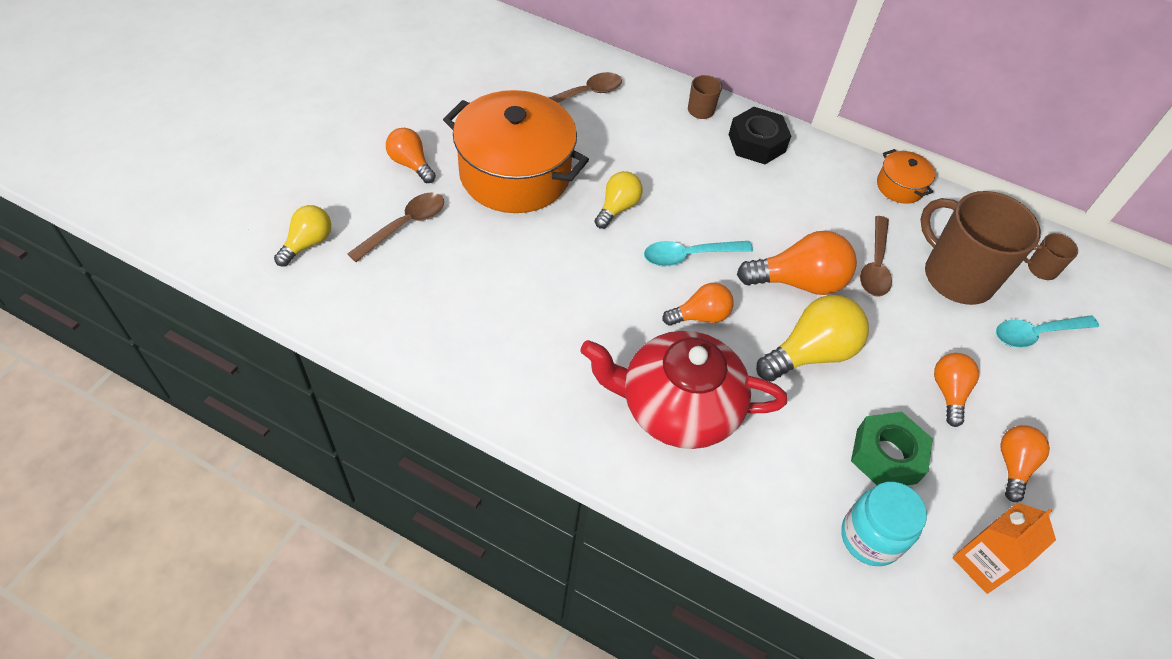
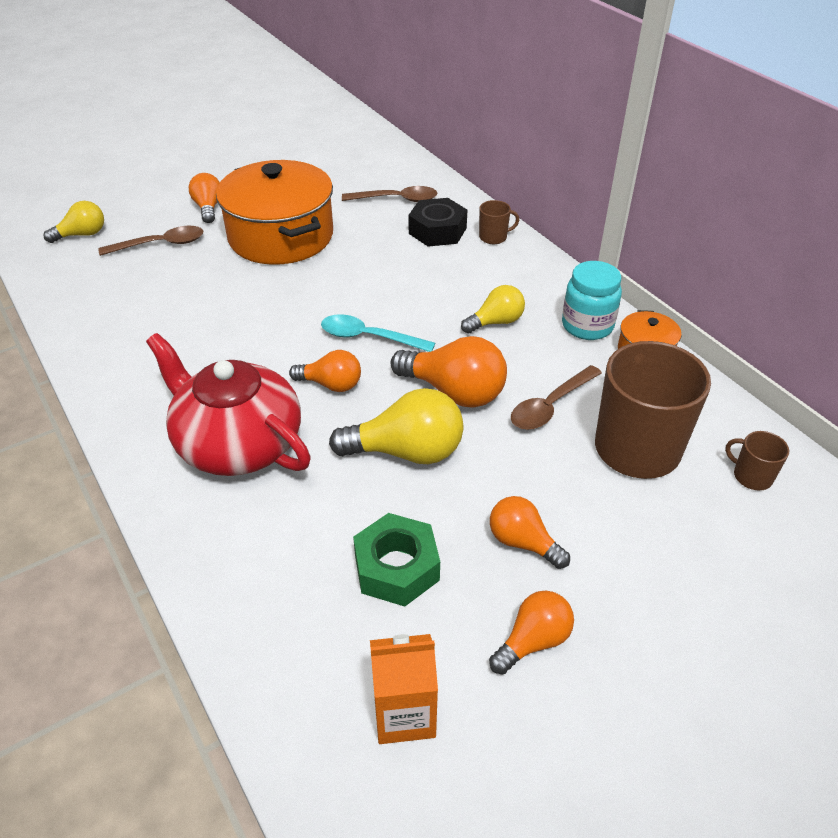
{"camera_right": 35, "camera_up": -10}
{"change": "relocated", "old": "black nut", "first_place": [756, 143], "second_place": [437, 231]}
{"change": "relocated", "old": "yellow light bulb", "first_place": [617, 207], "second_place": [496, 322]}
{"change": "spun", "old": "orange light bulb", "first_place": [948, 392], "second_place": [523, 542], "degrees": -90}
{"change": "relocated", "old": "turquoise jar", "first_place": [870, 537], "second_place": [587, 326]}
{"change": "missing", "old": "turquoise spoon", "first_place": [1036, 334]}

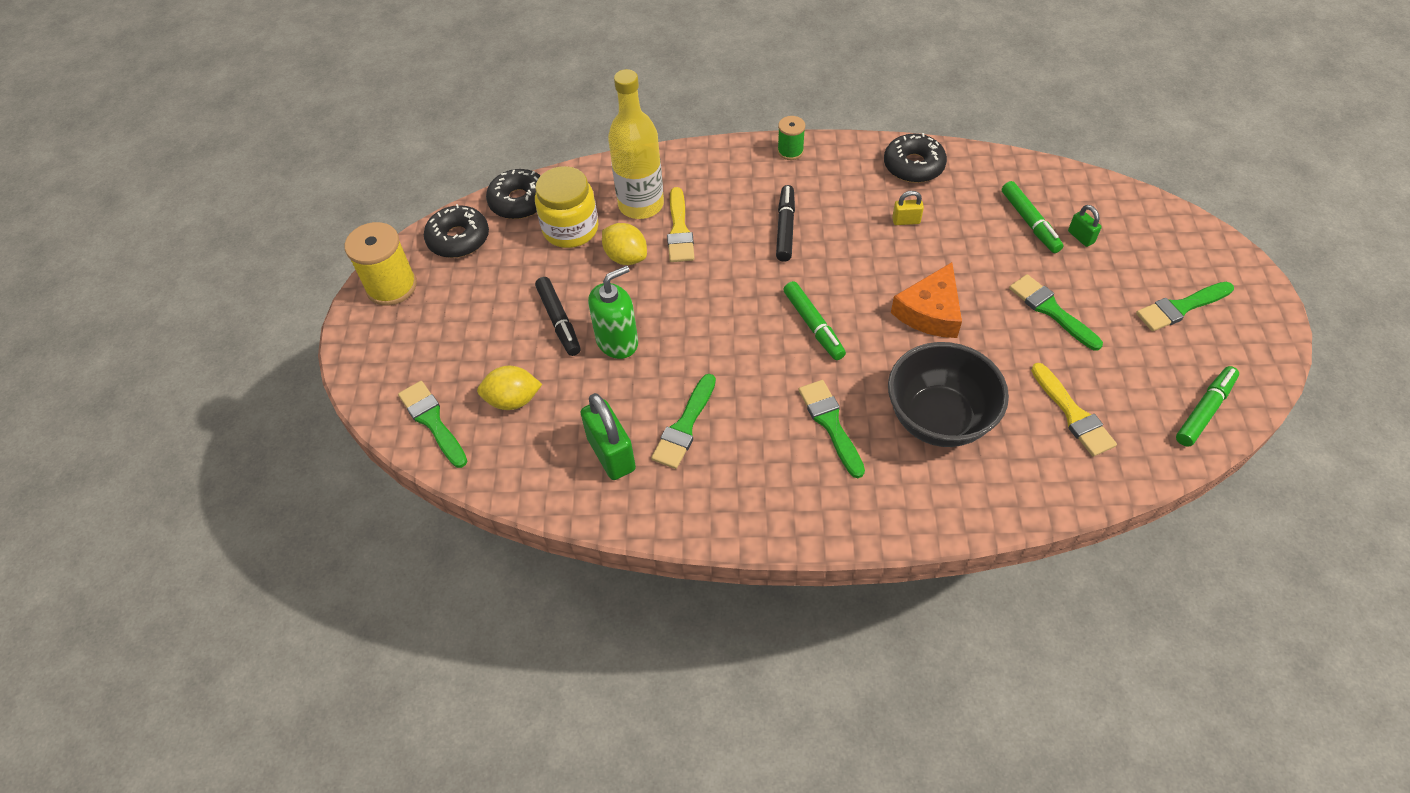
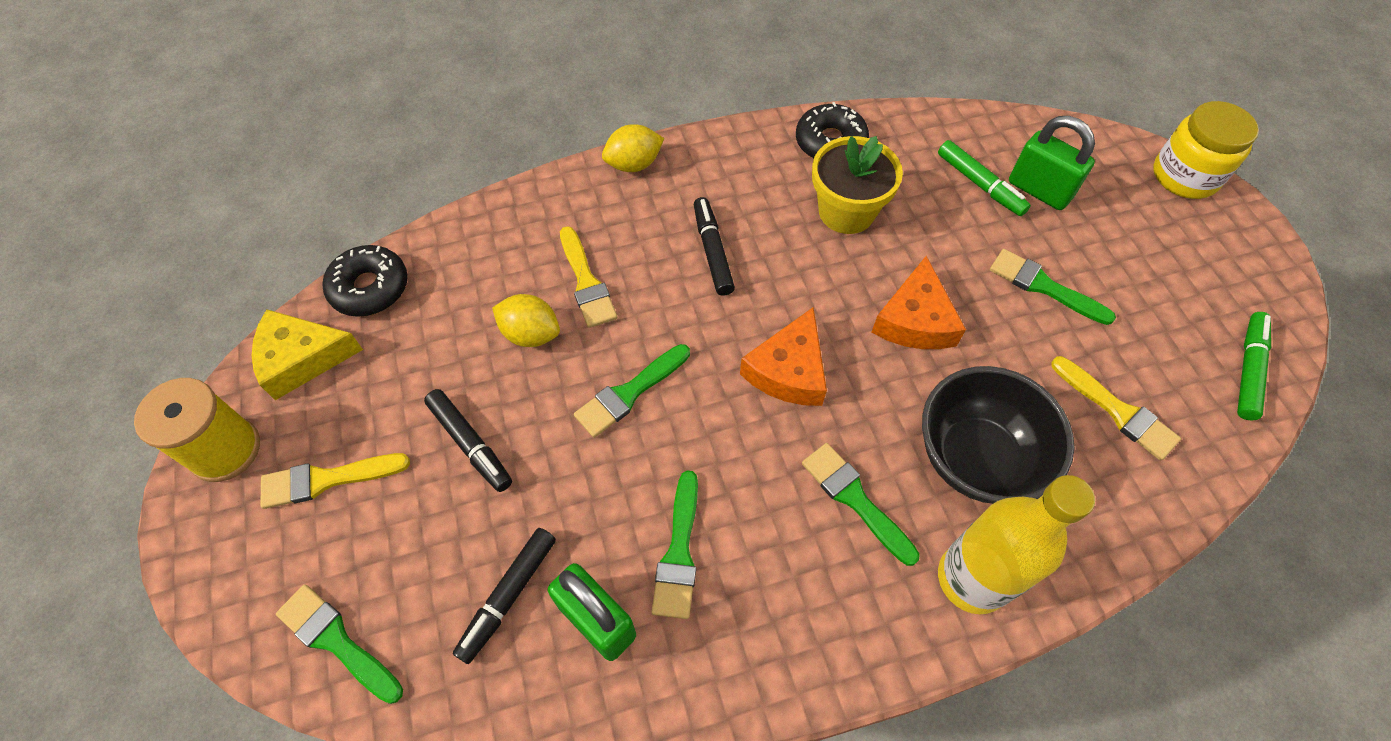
{"camera_right": -20, "camera_up": 5}
{"change": "exchanged", "old": "black donut", "new": "yellow cheese", "first_place": [458, 239], "second_place": [302, 359]}
{"change": "appeared", "new": "yellow brush", "second_place": [326, 480]}
{"change": "appeared", "new": "black marker", "second_place": [509, 596]}
{"change": "relocated", "old": "green brush", "first_place": [1180, 308], "second_place": [629, 393]}
{"change": "relocated", "old": "yellow lemon", "first_place": [513, 400], "second_place": [634, 164]}
{"change": "exchanged", "old": "green marker", "new": "orange cheese", "first_place": [813, 325], "second_place": [788, 371]}
{"change": "exchanged", "old": "yellow padlock", "new": "yellow flower pot", "first_place": [906, 221], "second_place": [846, 212]}
{"change": "relocated", "old": "yellow bottle", "first_place": [641, 205], "second_place": [972, 579]}
{"change": "size", "old": "green padlock", "first_place": [1080, 237], "second_place": [1039, 190], "factor": 1.95}
{"change": "relocated", "old": "yellow jar", "first_place": [570, 229], "second_place": [1184, 176]}
{"change": "missing", "old": "green soap dispenser", "first_place": [617, 341]}
{"change": "missing", "old": "green spool", "first_place": [790, 151]}

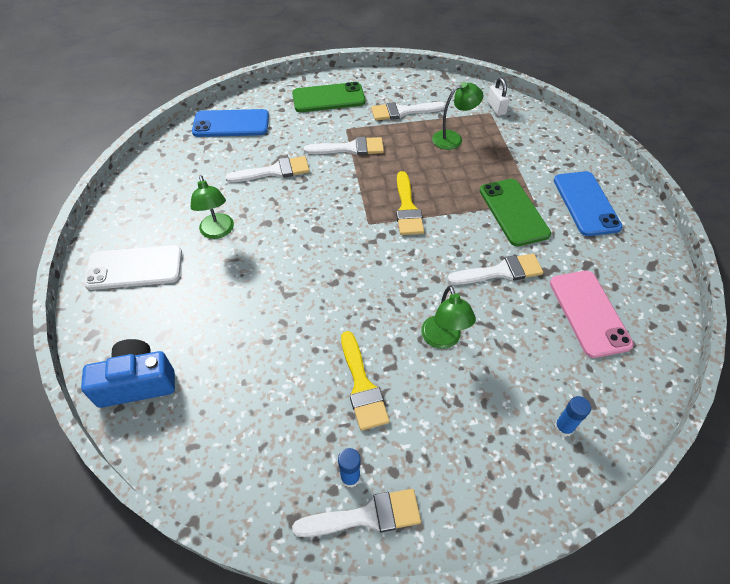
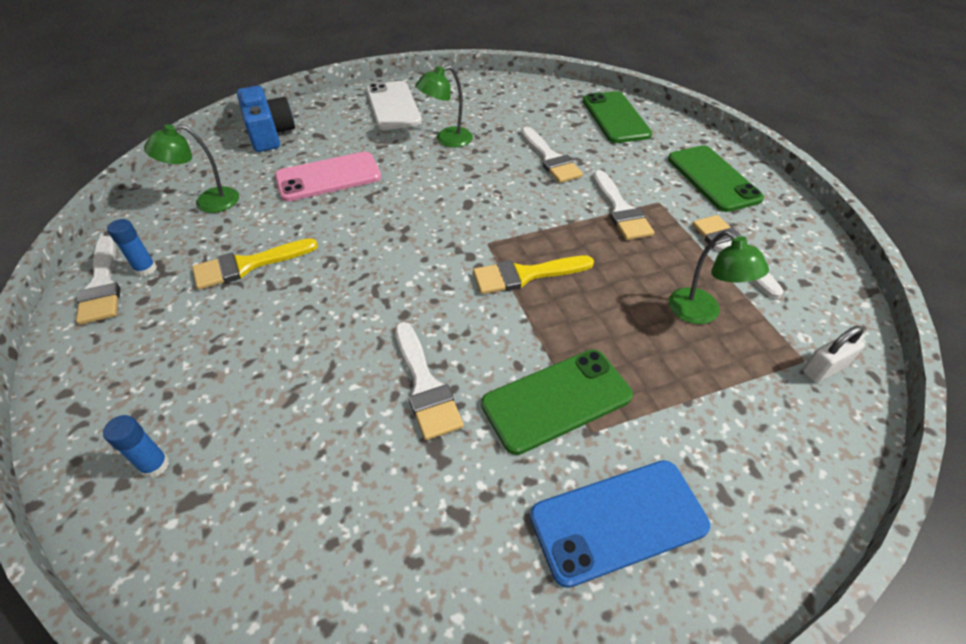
{"camera_right": 80, "camera_up": -5}
{"change": "relocated", "old": "green lamp", "first_place": [443, 339], "second_place": [208, 202]}
{"change": "relocated", "old": "pink phone", "first_place": [588, 313], "second_place": [328, 177]}
{"change": "colour", "old": "blue phone", "new": "green phone", "first_place": [231, 124], "second_place": [615, 118]}

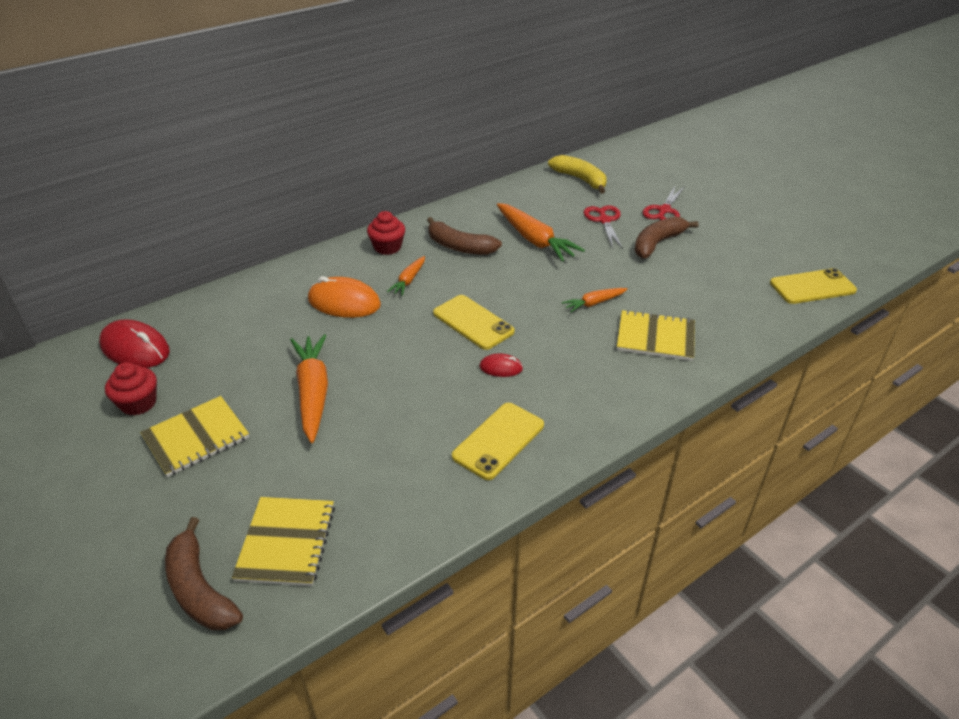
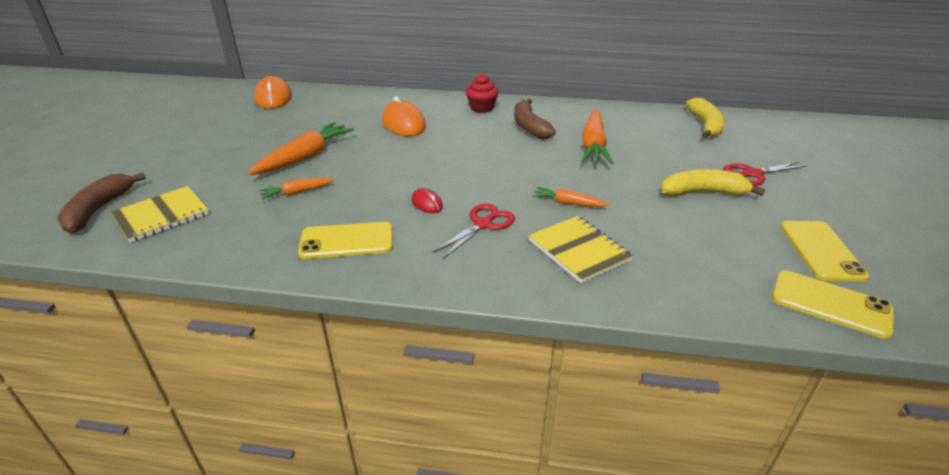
{"camera_right": 45, "camera_up": -5}
{"change": "colour", "old": "red mouse", "new": "orange mouse", "first_place": [135, 349], "second_place": [273, 97]}
{"change": "relocated", "old": "orange carrot", "first_place": [408, 280], "second_place": [296, 192]}
{"change": "relocated", "old": "red scissors", "first_place": [604, 220], "second_place": [483, 224]}
{"change": "colour", "old": "brown banana", "new": "yellow banana", "first_place": [657, 243], "second_place": [703, 192]}
{"change": "relocated", "old": "yellow phone", "first_place": [473, 322], "second_place": [821, 251]}
{"change": "missing", "old": "red cupcake", "first_place": [138, 403]}
{"change": "missing", "old": "yellow notebook", "first_place": [196, 437]}

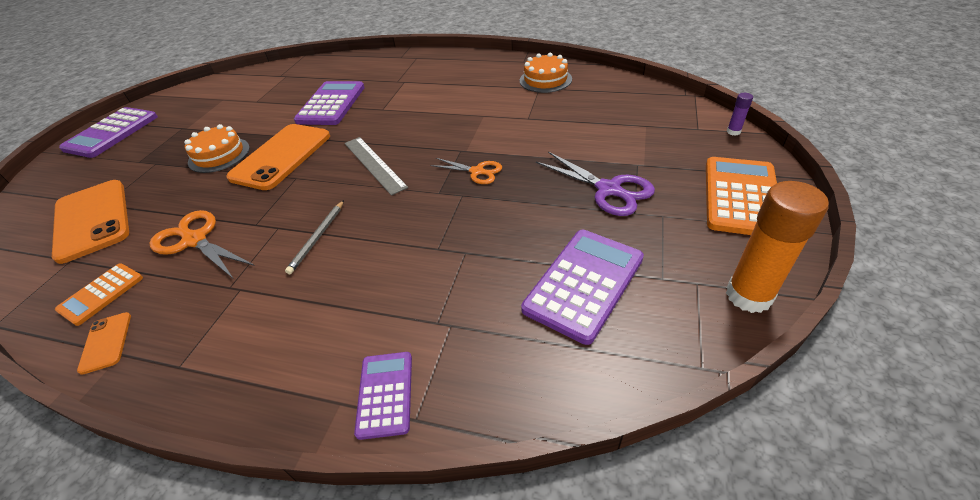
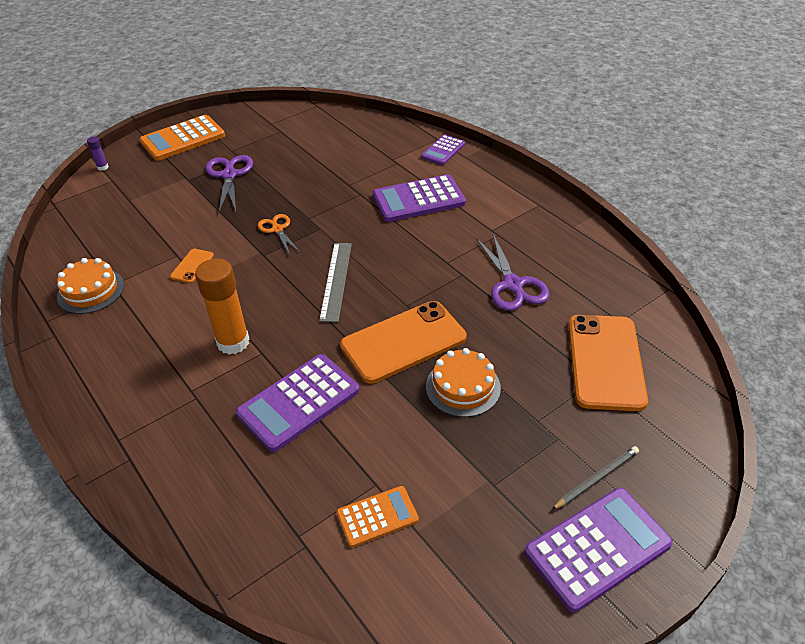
{"camera_right": -145, "camera_up": 0}
{"change": "relocated", "old": "orange phone", "first_place": [106, 342], "second_place": [192, 266]}
{"change": "relocated", "old": "orange glue stick", "first_place": [748, 296], "second_place": [233, 342]}
{"change": "relocated", "old": "orange calculator", "first_place": [101, 294], "second_place": [377, 517]}
{"change": "relocated", "old": "purple calculator", "first_place": [584, 284], "second_place": [418, 199]}
{"change": "colour", "old": "orange scissors", "new": "purple scissors", "first_place": [194, 240], "second_place": [513, 285]}
{"change": "relocated", "old": "grey pencil", "first_place": [317, 238], "second_place": [596, 479]}

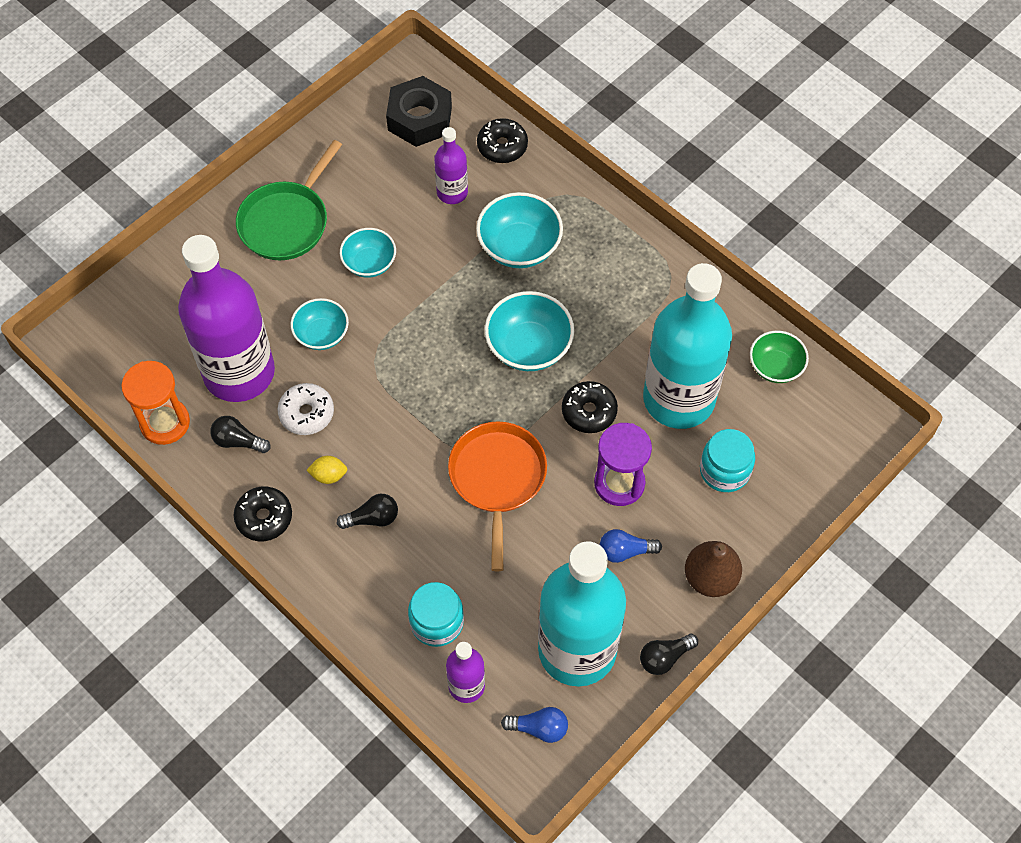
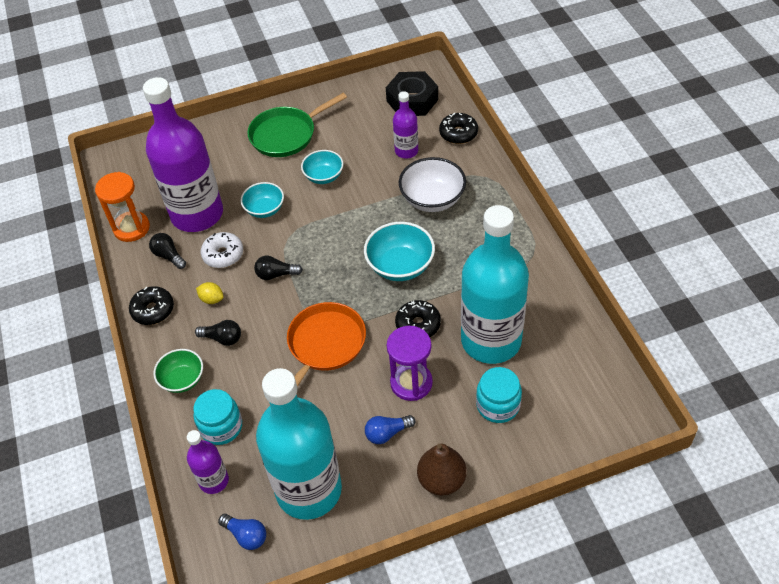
{"camera_right": 30, "camera_up": -10}
{"change": "relocated", "old": "green bowl", "first_place": [775, 367], "second_place": [182, 379]}
{"change": "relocated", "old": "black light bulb", "first_place": [664, 657], "second_place": [276, 274]}
{"change": "spun", "old": "blue light bulb", "first_place": [625, 551], "second_place": [387, 433], "degrees": -45}
{"change": "colour", "old": "turquoise bowl", "new": "white bowl", "first_place": [519, 247], "second_place": [432, 199]}

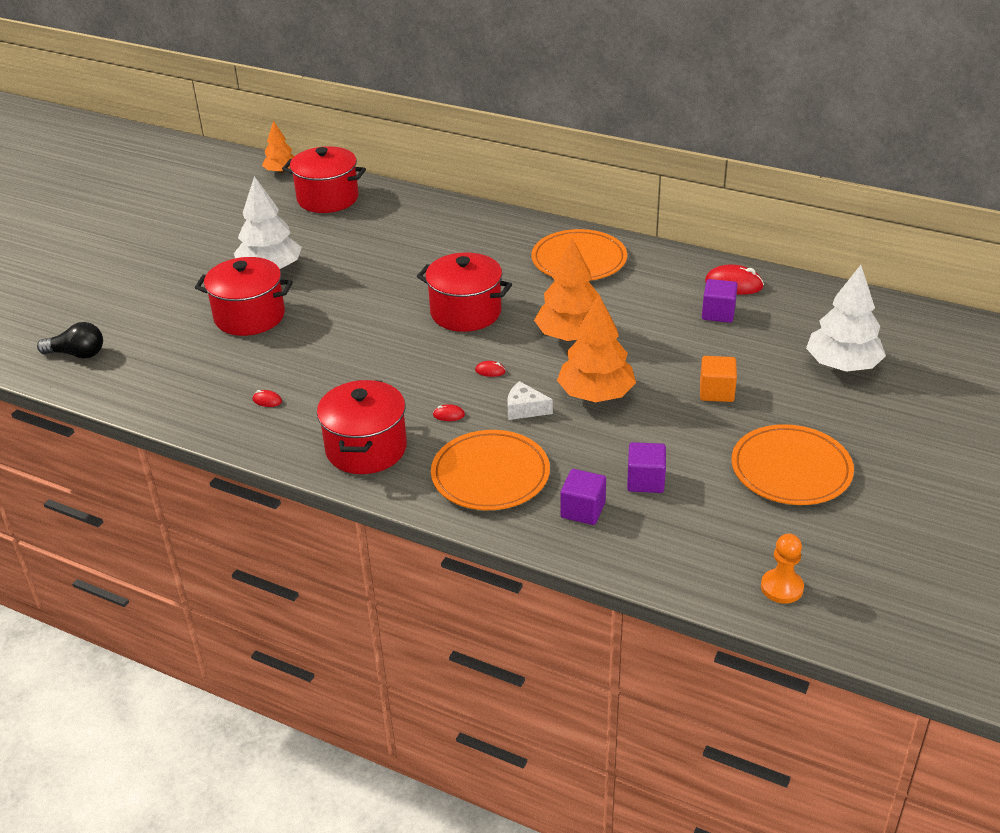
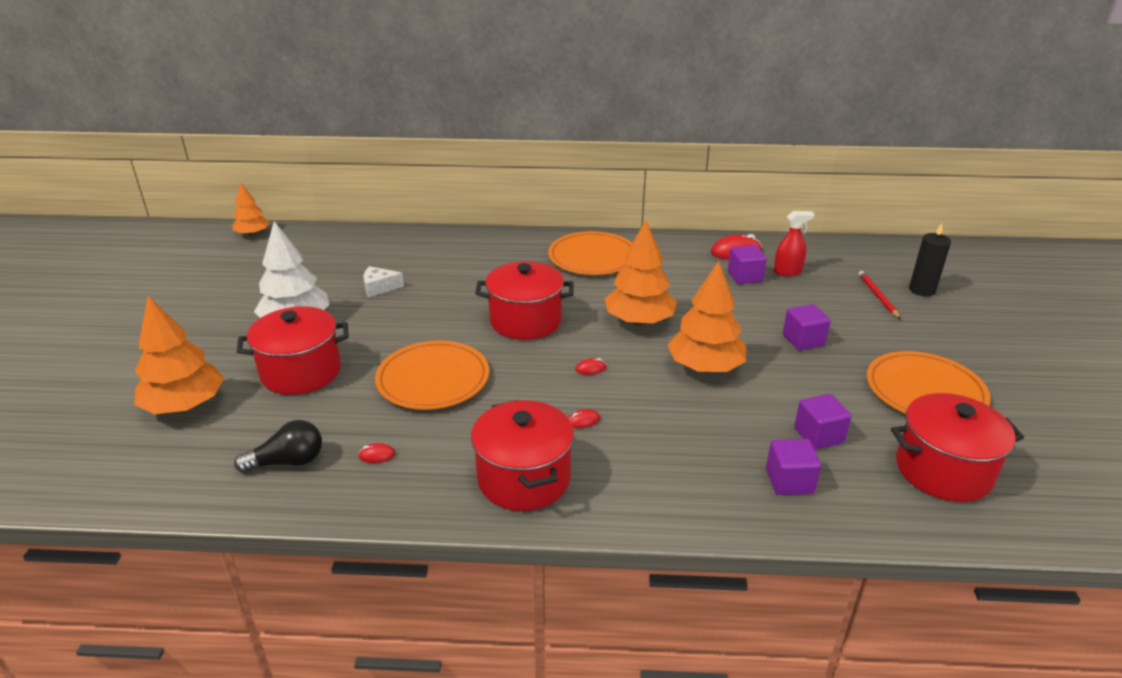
{"camera_right": -25, "camera_up": -5}
{"change": "appeared", "new": "orange tree", "second_place": [185, 405]}
{"change": "relocated", "old": "black light bulb", "first_place": [77, 354], "second_place": [288, 462]}
{"change": "relocated", "old": "white cheese", "first_place": [525, 409], "second_place": [379, 287]}
{"change": "relocated", "old": "orange plate", "first_place": [490, 474], "second_place": [433, 379]}
{"change": "appeared", "new": "red spray bottle", "second_place": [787, 271]}
{"change": "colour", "old": "orange cube", "new": "purple cube", "first_place": [716, 392], "second_place": [803, 340]}
{"change": "exchanged", "old": "white tree", "new": "red pencil", "first_place": [842, 365], "second_place": [877, 296]}
{"change": "relocated", "old": "red pot", "first_place": [328, 198], "second_place": [943, 470]}
{"change": "appeared", "new": "black candle", "second_place": [922, 290]}
{"change": "missing", "old": "orange pawn", "first_place": [782, 587]}

